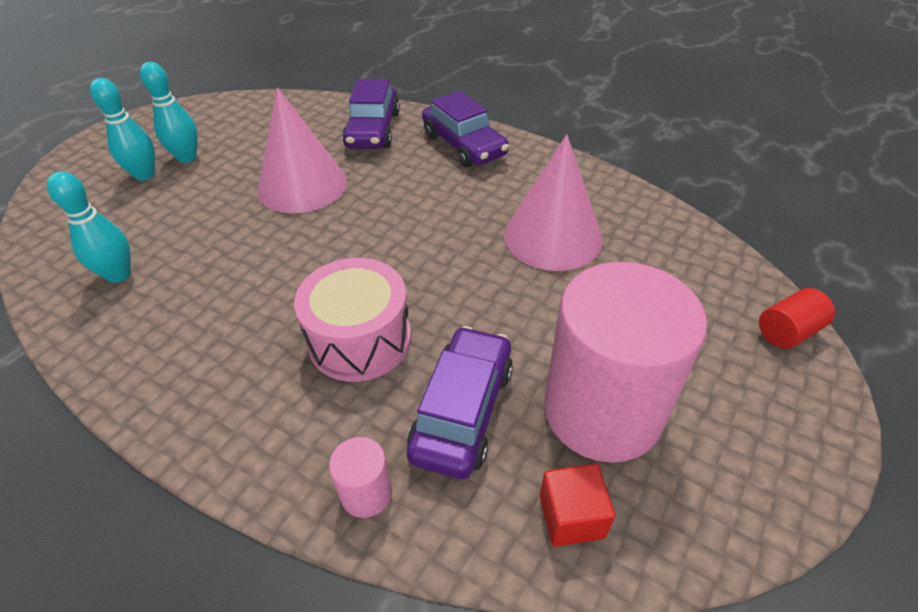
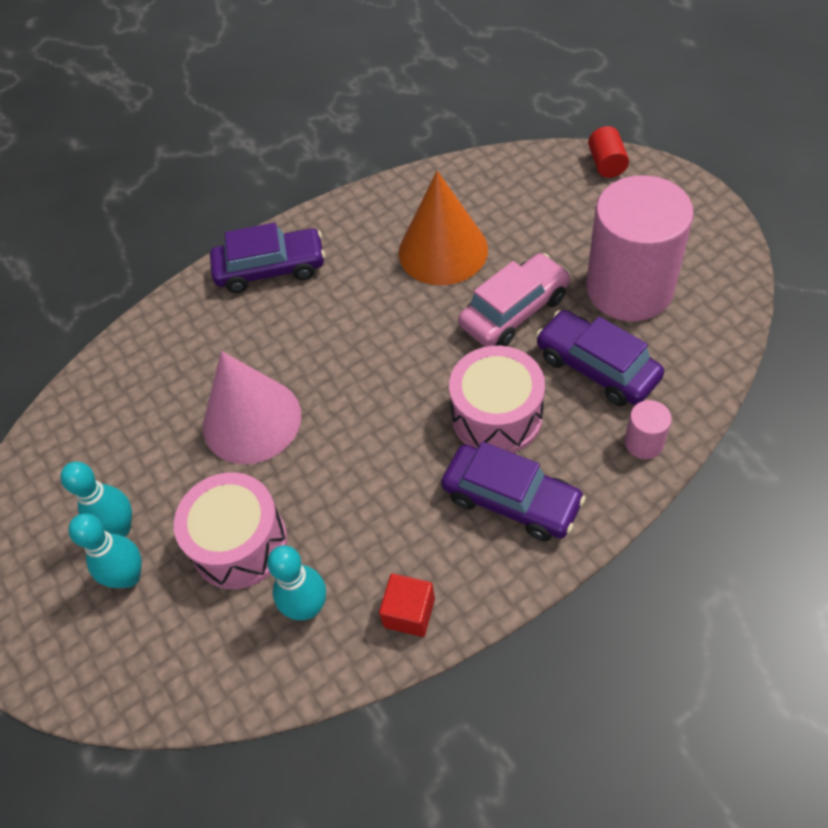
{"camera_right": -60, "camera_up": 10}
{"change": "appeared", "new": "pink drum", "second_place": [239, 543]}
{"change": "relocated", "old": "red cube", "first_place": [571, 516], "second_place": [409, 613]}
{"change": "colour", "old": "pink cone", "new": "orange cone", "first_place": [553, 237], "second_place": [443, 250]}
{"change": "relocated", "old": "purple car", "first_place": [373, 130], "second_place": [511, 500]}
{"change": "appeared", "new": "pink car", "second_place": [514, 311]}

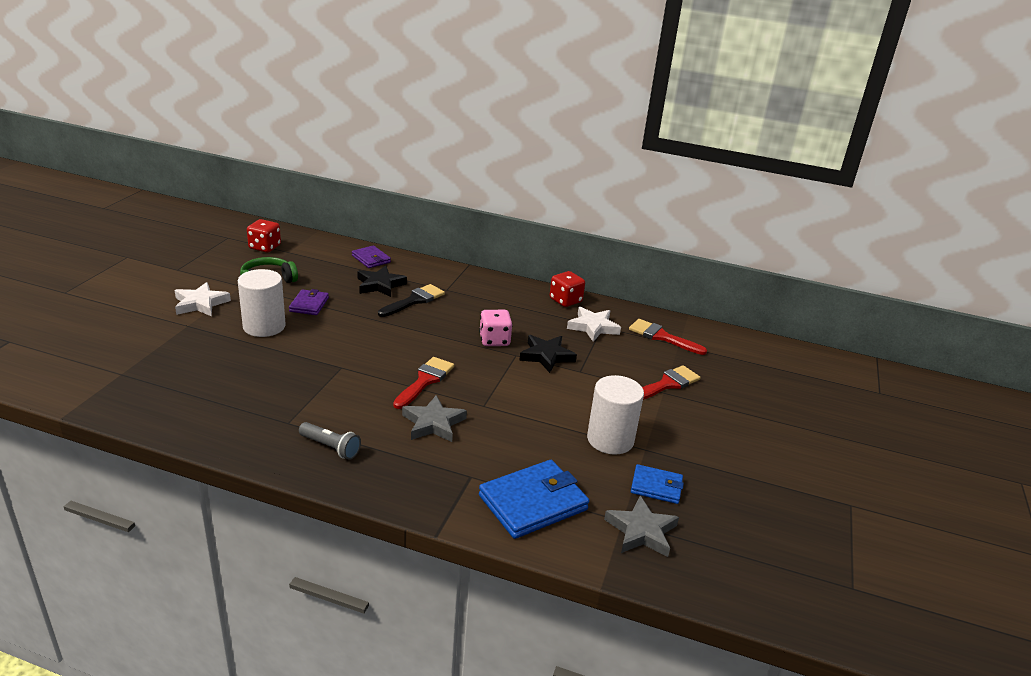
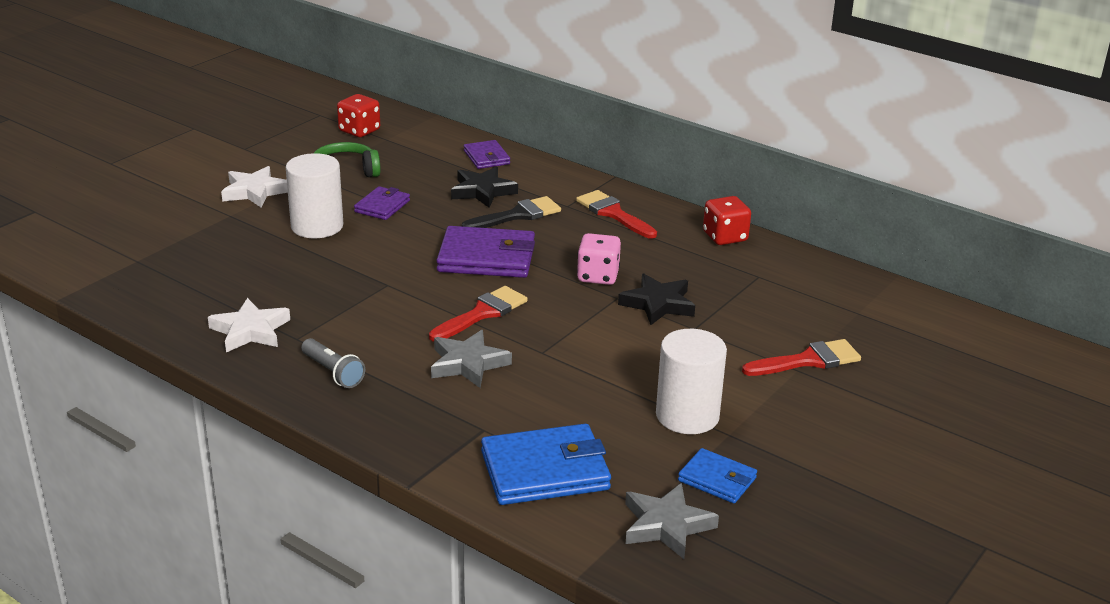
{"camera_right": 20, "camera_up": 0}
{"change": "relocated", "old": "white star", "first_place": [593, 327], "second_place": [250, 331]}
{"change": "appeared", "new": "purple wallet", "second_place": [486, 258]}
{"change": "relocated", "old": "red brush", "first_place": [662, 337], "second_place": [613, 213]}

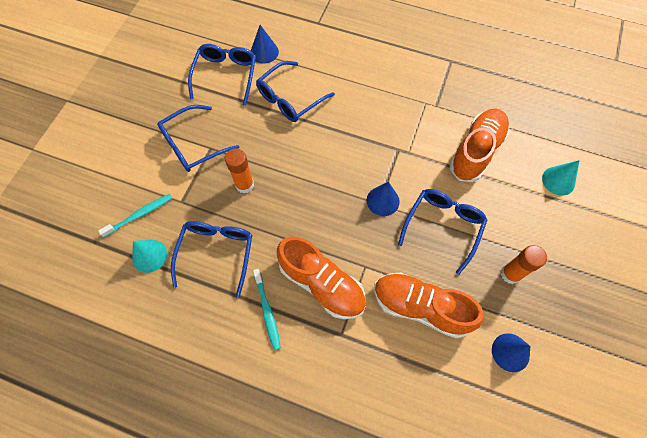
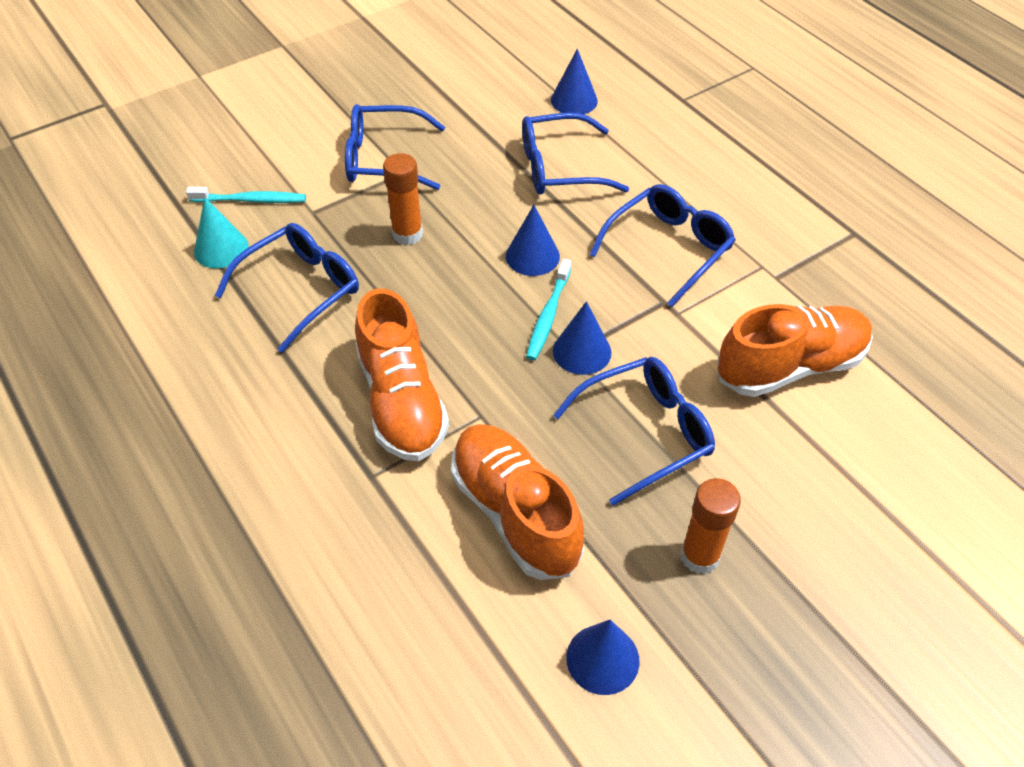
{"camera_right": 35, "camera_up": -15}
{"change": "appeared", "new": "blue cone", "second_place": [532, 256]}
{"change": "relocated", "old": "turquoise toothbrush", "first_place": [267, 311], "second_place": [548, 315]}
{"change": "relocated", "old": "blue glasses", "first_place": [226, 75], "second_place": [669, 248]}
{"change": "missing", "old": "turquoise cone", "first_place": [558, 181]}

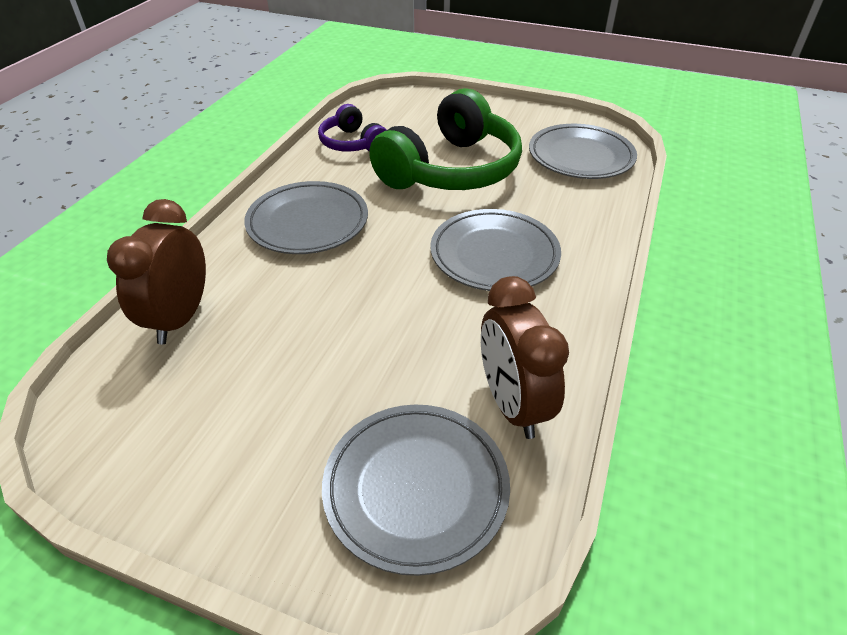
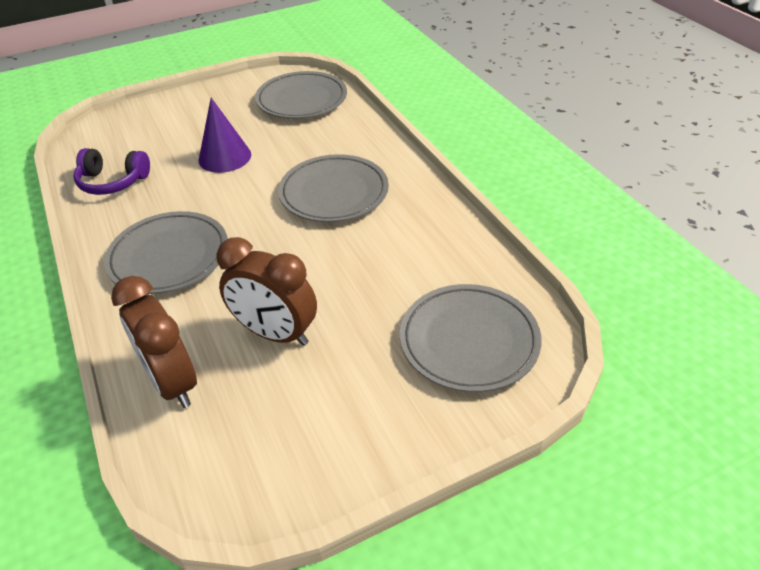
{"camera_right": -45, "camera_up": 0}
{"change": "exchanged", "old": "green headphones", "new": "purple cone", "first_place": [451, 170], "second_place": [225, 157]}
{"change": "relocated", "old": "brown clock", "first_place": [512, 404], "second_place": [275, 333]}

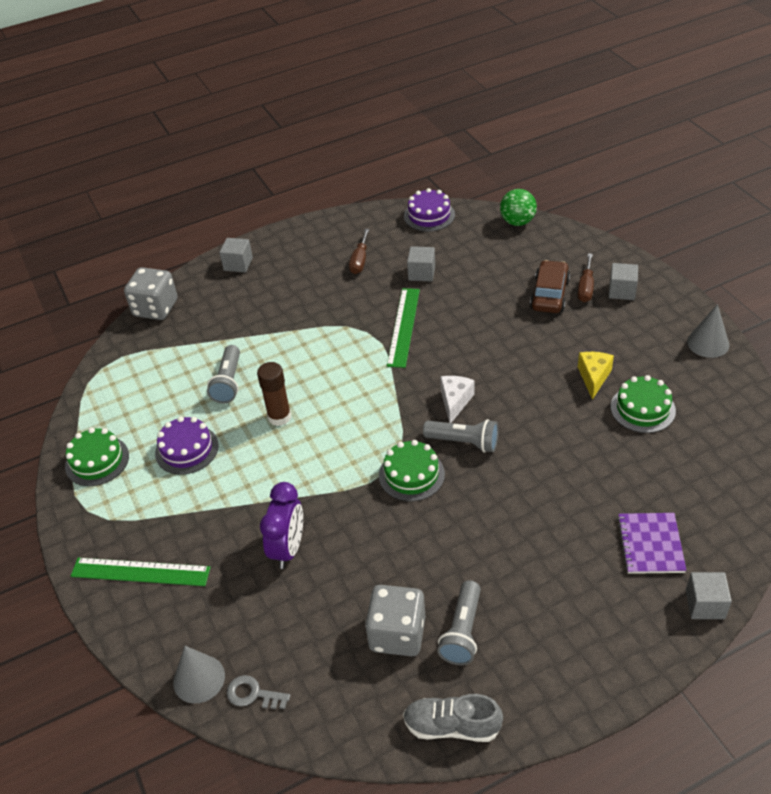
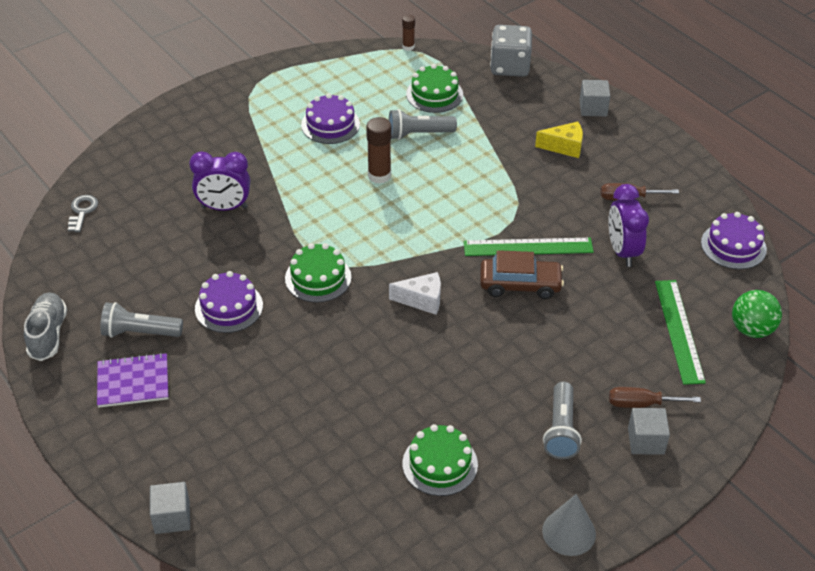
{"camera_right": 75, "camera_up": 0}
{"change": "relocated", "old": "purple notebook", "first_place": [650, 544], "second_place": [133, 382]}
{"change": "appeared", "new": "purple cake", "second_place": [229, 307]}
{"change": "appeared", "new": "brown glue stick", "second_place": [408, 47]}
{"change": "relocated", "old": "green cake", "first_place": [97, 461], "second_place": [434, 94]}
{"change": "relocated", "old": "brown car", "first_place": [549, 294], "second_place": [520, 285]}
{"change": "relocated", "old": "yellow cheese", "first_place": [593, 377], "second_place": [564, 147]}
{"change": "relocated", "old": "grey flashlight", "first_place": [464, 442], "second_place": [561, 430]}
{"change": "exchanged", "old": "grey cube", "new": "purple clock", "first_place": [421, 273], "second_place": [622, 251]}
{"change": "relocated", "old": "green ruler", "first_place": [140, 572], "second_place": [678, 331]}
{"change": "missing", "old": "grey cone", "first_place": [199, 679]}
{"change": "missing", "old": "grey dice", "first_place": [397, 634]}

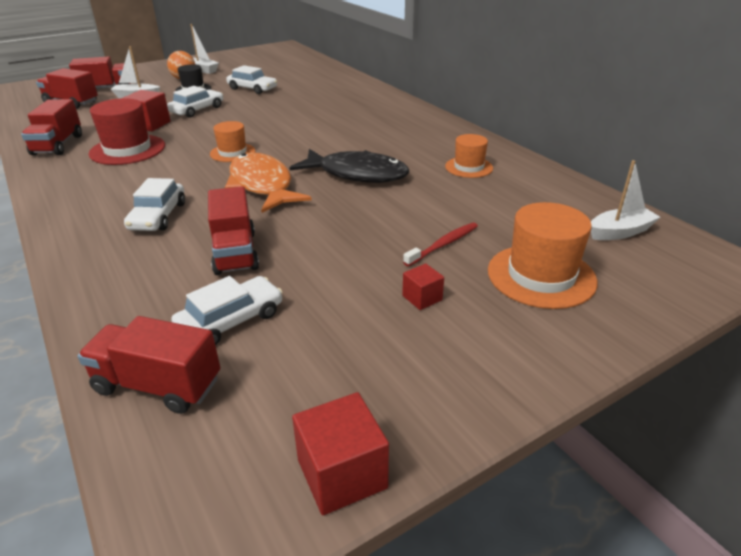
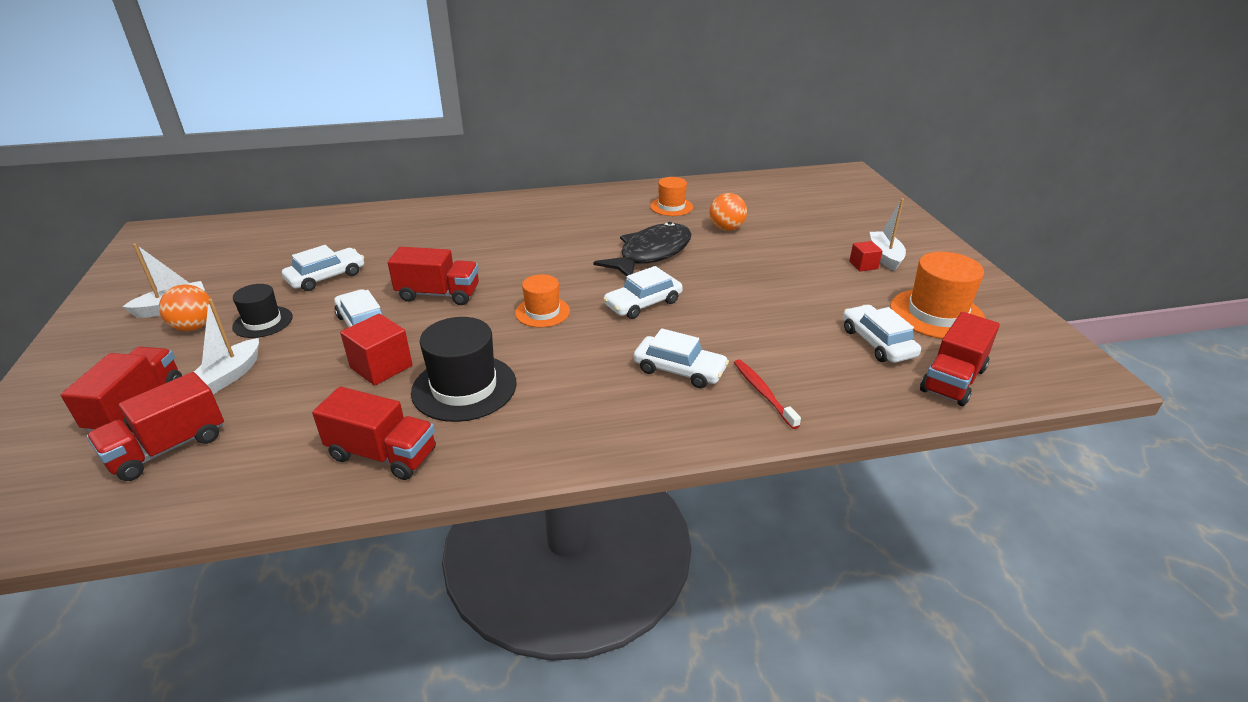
{"camera_right": -70, "camera_up": 0}
{"change": "relocated", "old": "red truck", "first_place": [235, 252], "second_place": [438, 294]}
{"change": "colour", "old": "red hat", "new": "black hat", "first_place": [127, 150], "second_place": [464, 387]}
{"change": "exchanged", "old": "orange fish", "new": "white car", "first_place": [262, 185], "second_place": [643, 303]}
{"change": "appeared", "new": "orange ball", "second_place": [726, 228]}
{"change": "relocated", "old": "red toothbrush", "first_place": [443, 244], "second_place": [763, 393]}
{"change": "relocated", "old": "white boat", "first_place": [620, 232], "second_place": [885, 256]}
{"change": "relocated", "old": "orange hat", "first_place": [541, 276], "second_place": [936, 314]}
{"change": "missing", "old": "red cube", "first_place": [342, 474]}

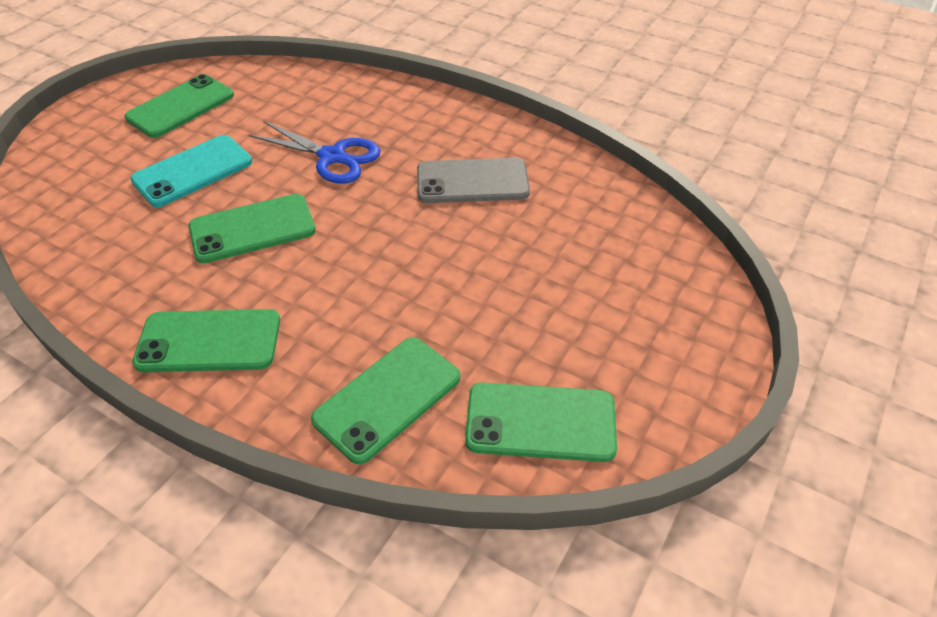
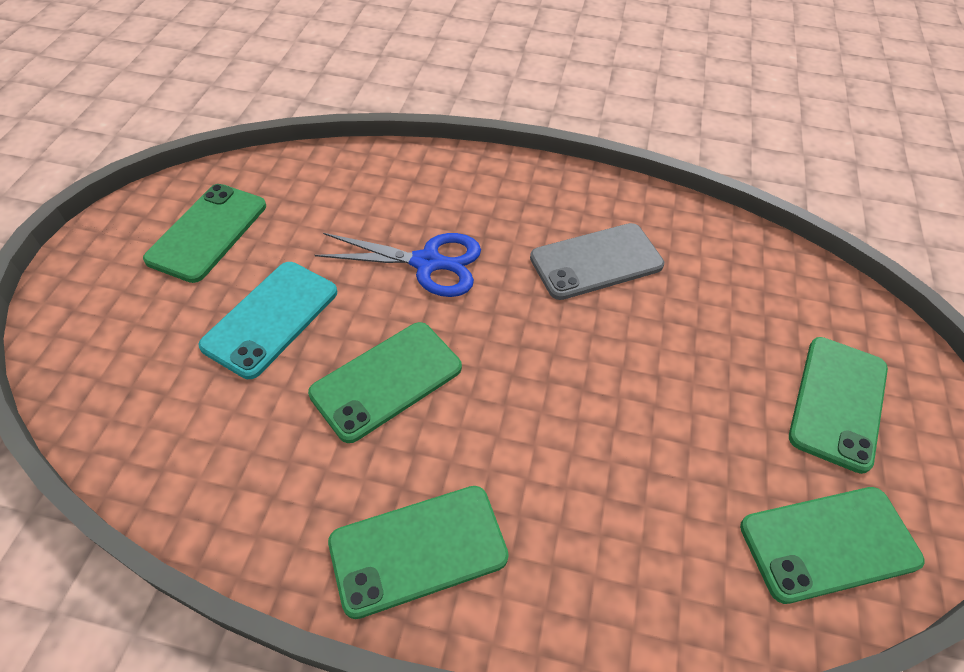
{"camera_right": -20, "camera_up": 5}
{"change": "relocated", "old": "green phone", "first_place": [387, 398], "second_place": [838, 402]}

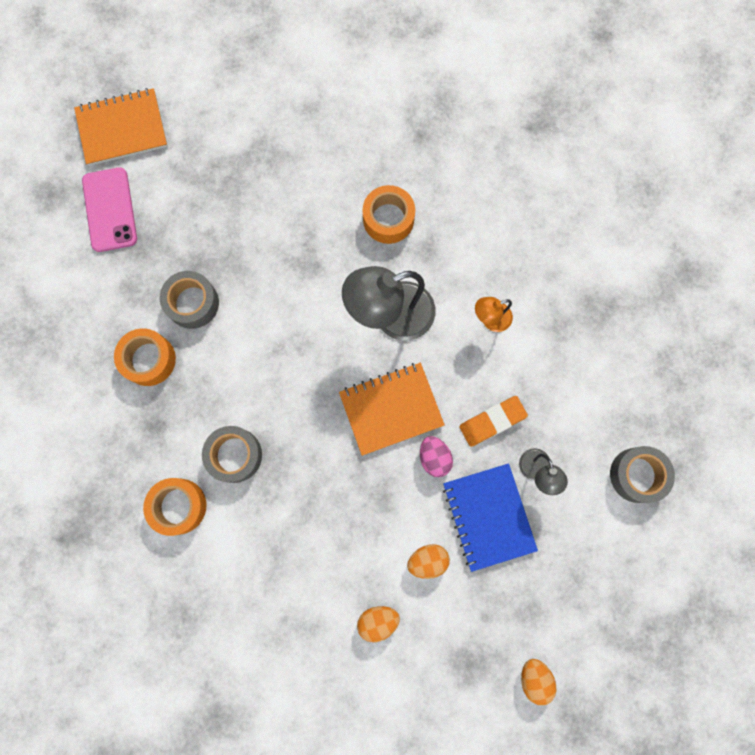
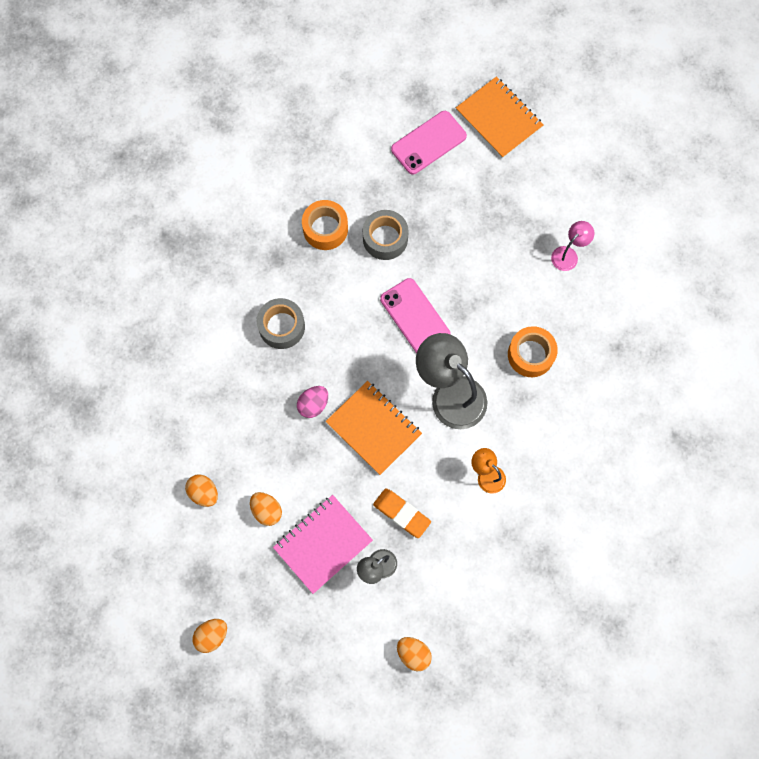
{"camera_right": 65, "camera_up": -5}
{"change": "colour", "old": "blue notebook", "new": "pink notebook", "first_place": [488, 516], "second_place": [323, 544]}
{"change": "relocated", "old": "pink egg", "first_place": [434, 457], "second_place": [313, 405]}
{"change": "appeared", "new": "pink phone", "second_place": [415, 316]}
{"change": "exchanged", "old": "grey tape", "new": "orange egg", "first_place": [637, 475], "second_place": [413, 653]}
{"change": "appeared", "new": "pink lamp", "second_place": [568, 254]}
{"change": "missing", "old": "orange tape", "first_place": [178, 506]}

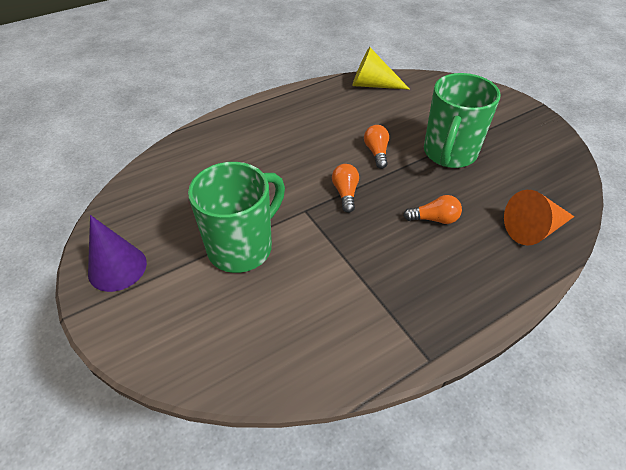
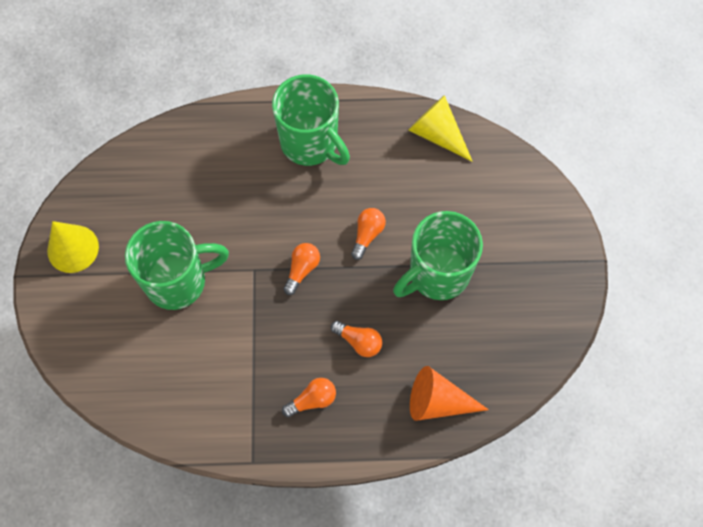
{"camera_right": 30, "camera_up": 20}
{"change": "colour", "old": "purple cone", "new": "yellow cone", "first_place": [117, 268], "second_place": [73, 248]}
{"change": "appeared", "new": "green mug", "second_place": [310, 143]}
{"change": "appeared", "new": "orange light bulb", "second_place": [312, 400]}

